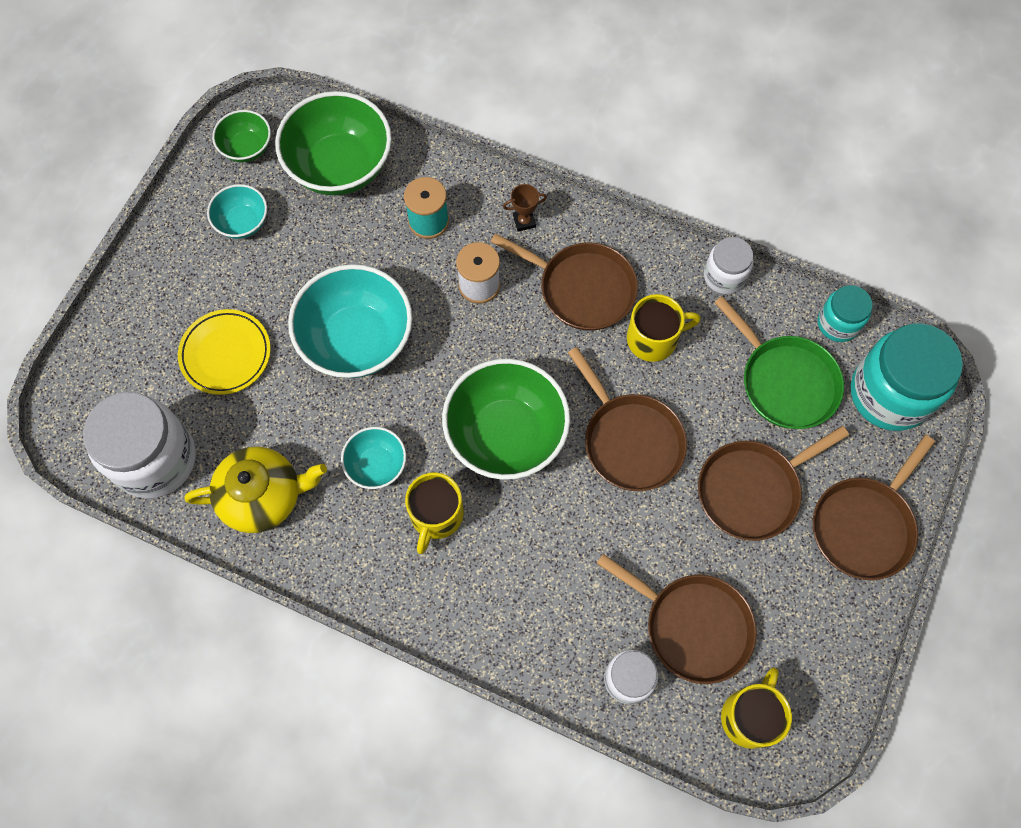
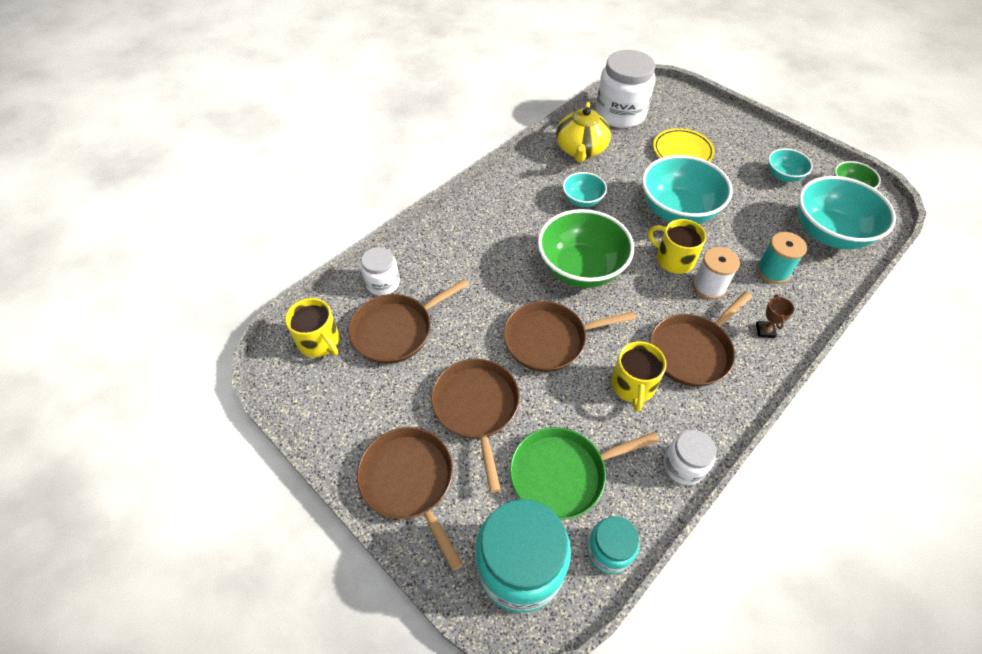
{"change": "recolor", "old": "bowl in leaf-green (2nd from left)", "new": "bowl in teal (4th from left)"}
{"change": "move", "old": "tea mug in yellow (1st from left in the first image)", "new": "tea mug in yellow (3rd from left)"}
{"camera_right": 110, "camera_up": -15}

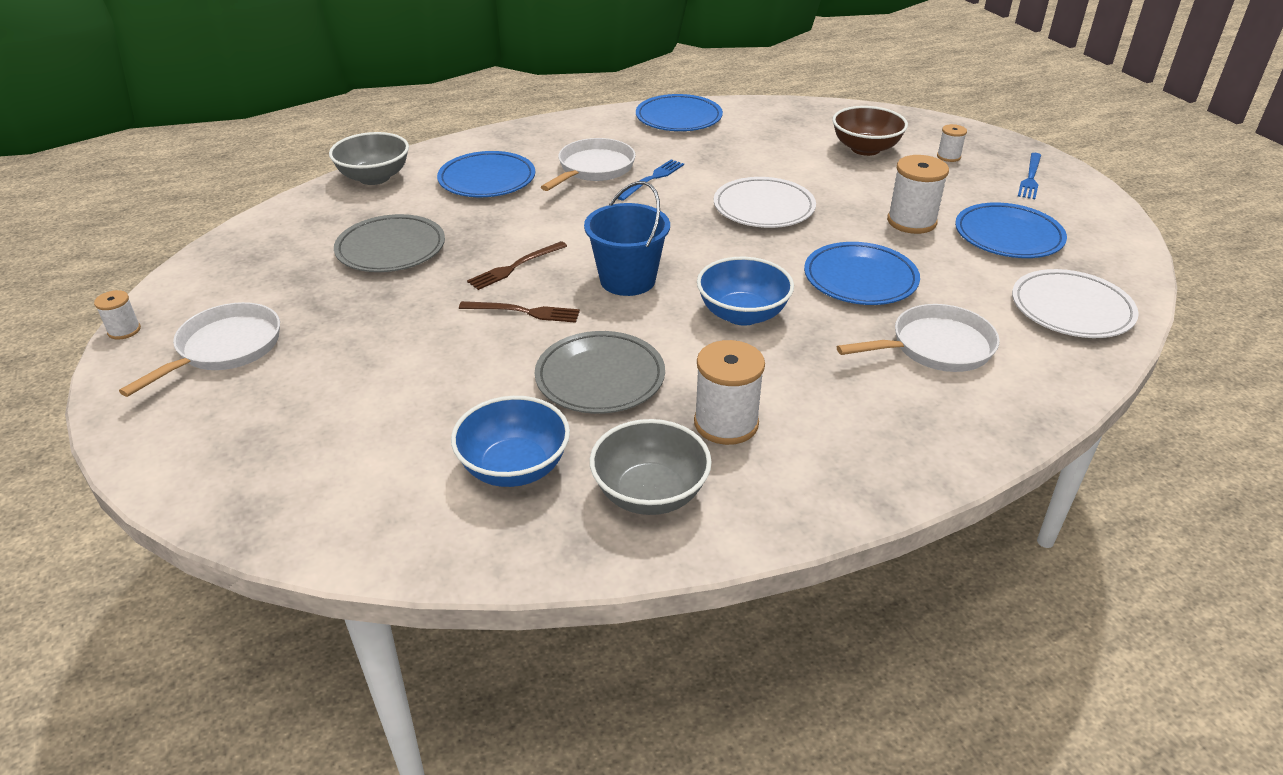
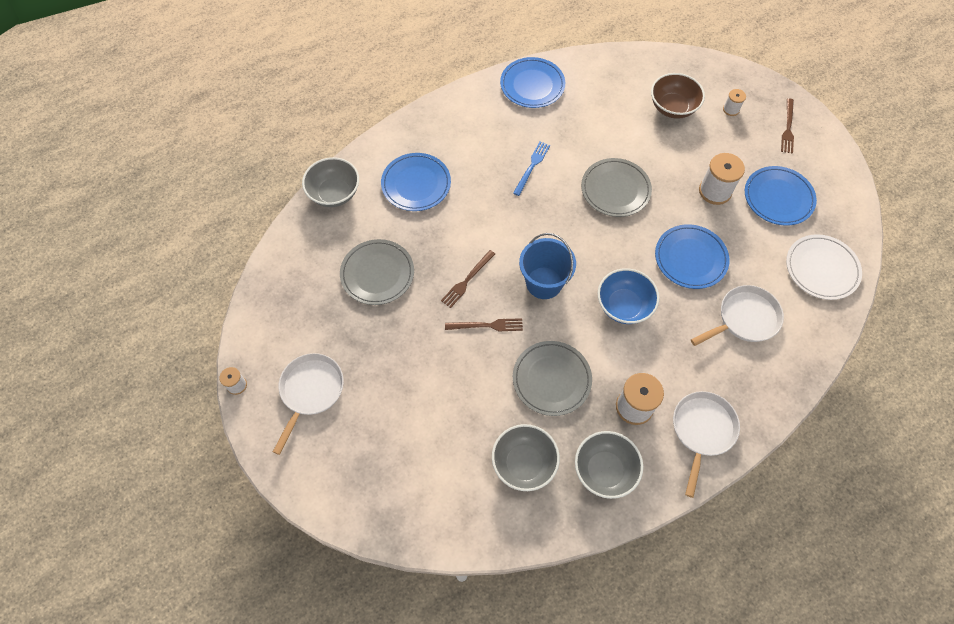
{"change": "move", "old": "pan in pure white (2nd from left)"}
{"change": "recolor", "old": "dinner fork in royal blue (2nd from left)", "new": "dinner fork in brown (3rd from left)"}
{"change": "recolor", "old": "dinner plate in pure white (1st from left)", "new": "dinner plate in ash-grey (3rd from left)"}
{"change": "recolor", "old": "bowl in royal blue (1st from left)", "new": "bowl in ash-grey (2nd from left)"}
{"camera_right": -10, "camera_up": 25}

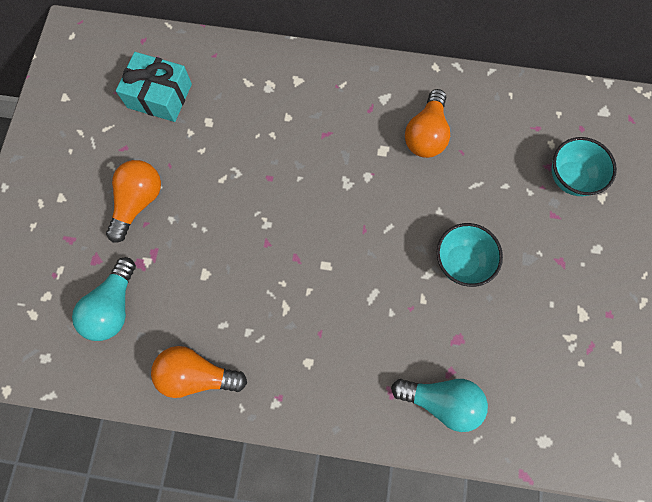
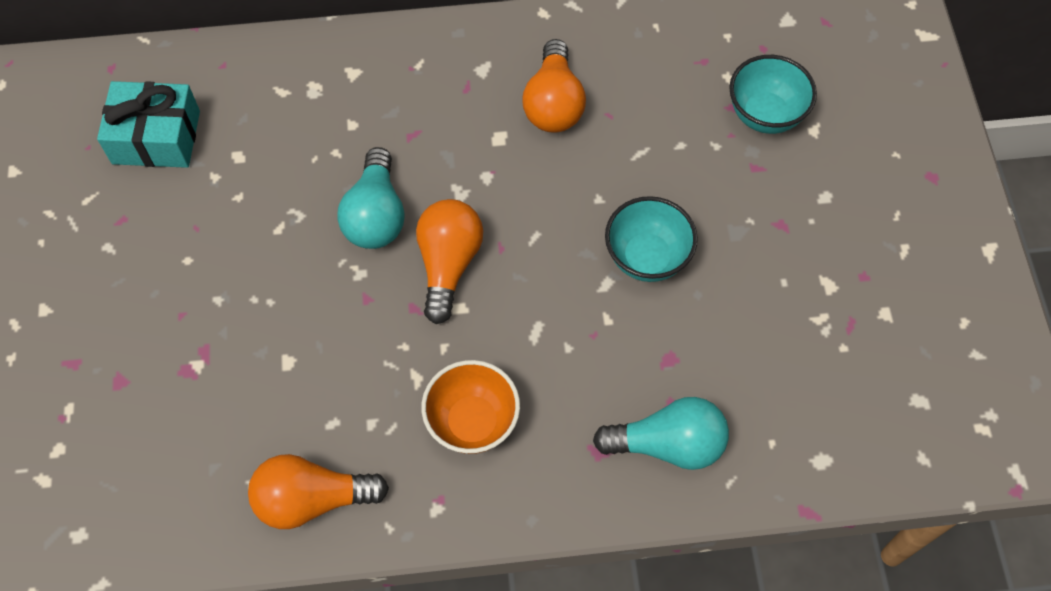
{"change": "move", "old": "lightbulb in orange-coloured (1st from left in the first image)", "new": "lightbulb in orange-coloured (2nd from left)"}
{"change": "move", "old": "lightbulb in teal (1st from left)"}
{"change": "insert", "new": "bowl in orange-coloured"}
{"camera_right": -15, "camera_up": -10}

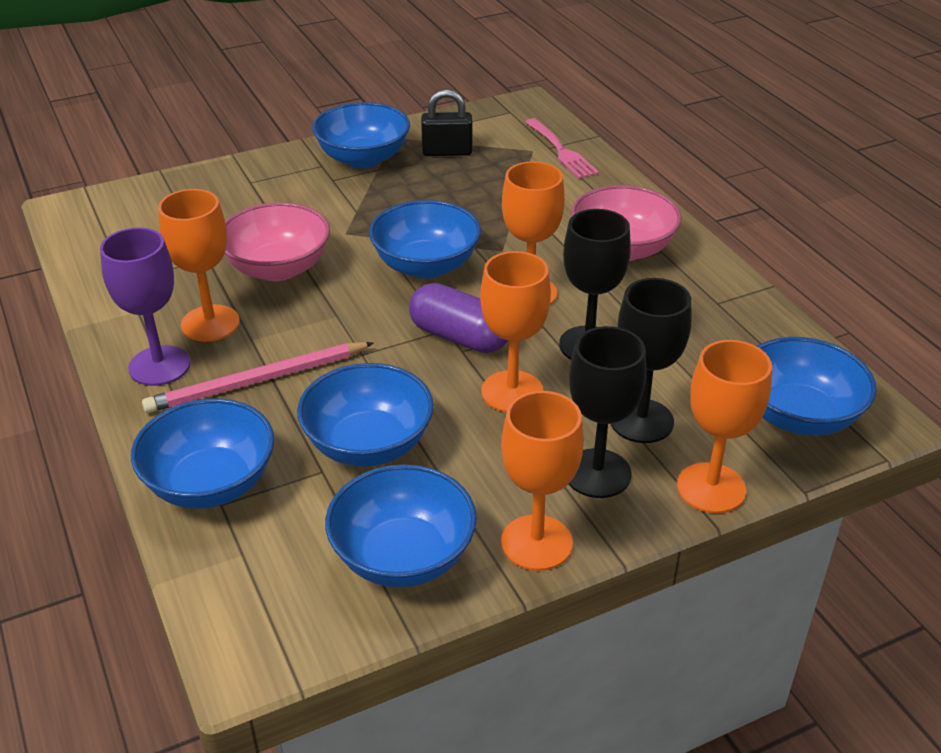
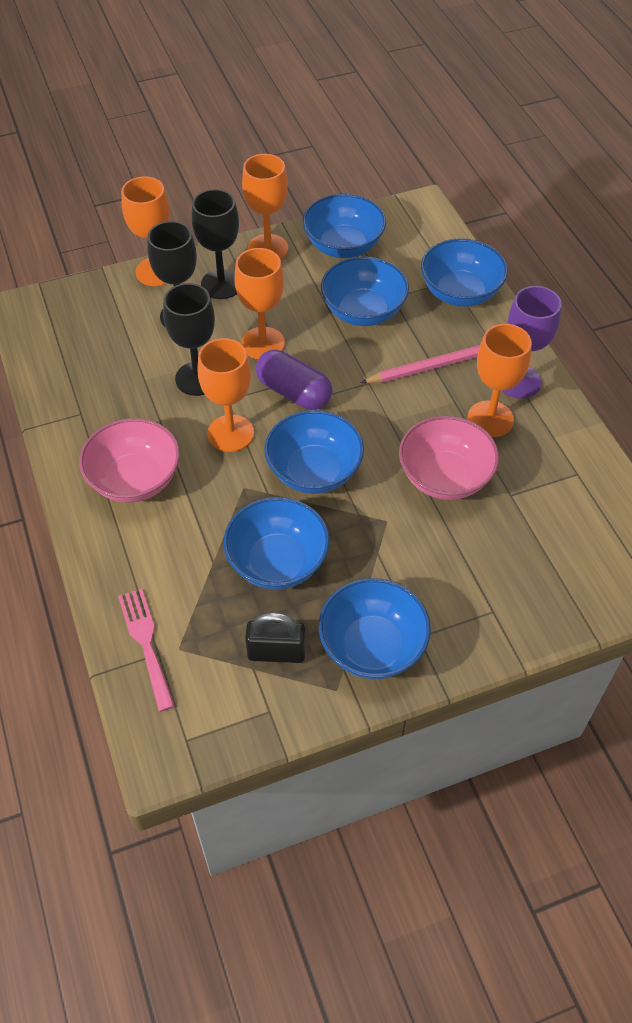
{"change": "move", "old": "bowl in royal blue (6th from left in the first image)", "new": "bowl in royal blue (1st from left)"}
{"camera_right": -175, "camera_up": 15}

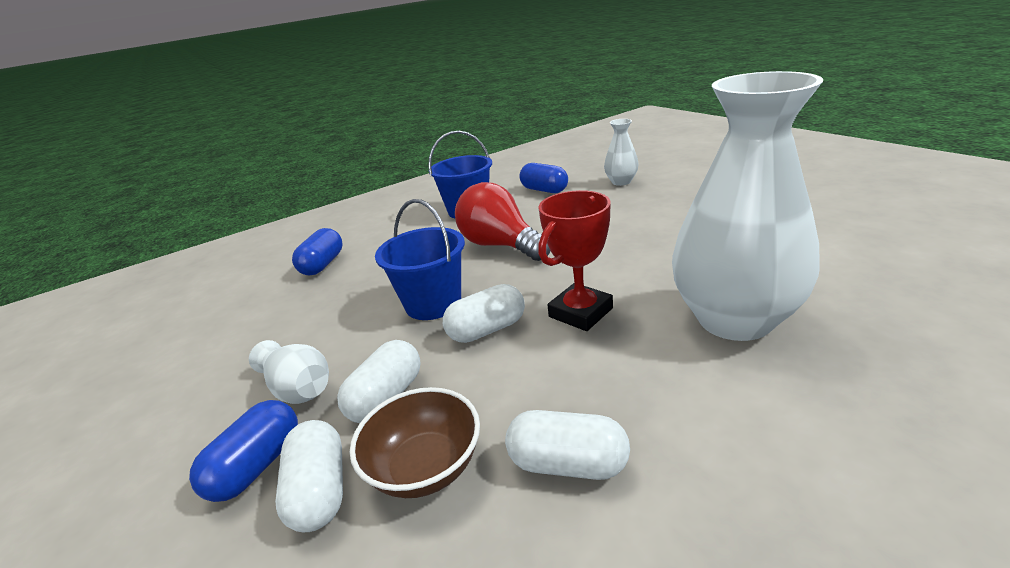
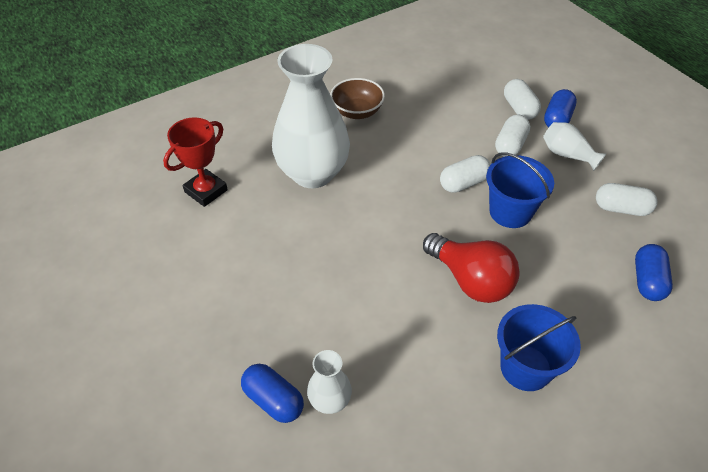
{"change": "move", "old": "pill in royal blue (3rd from left in the first image)", "new": "pill in royal blue (1st from left)"}
{"change": "move", "old": "trophy in scarlet"}
{"change": "move", "old": "bowl in brown"}
{"change": "move", "old": "pill in pure white (4th from left)"}
{"camera_right": 175, "camera_up": 20}

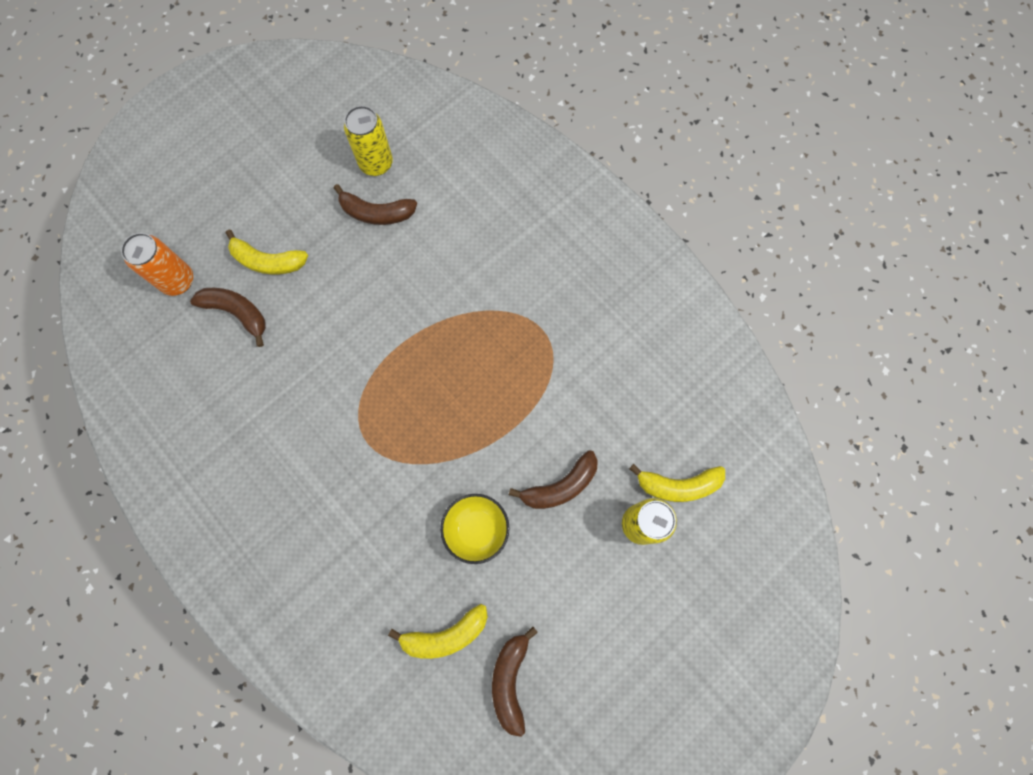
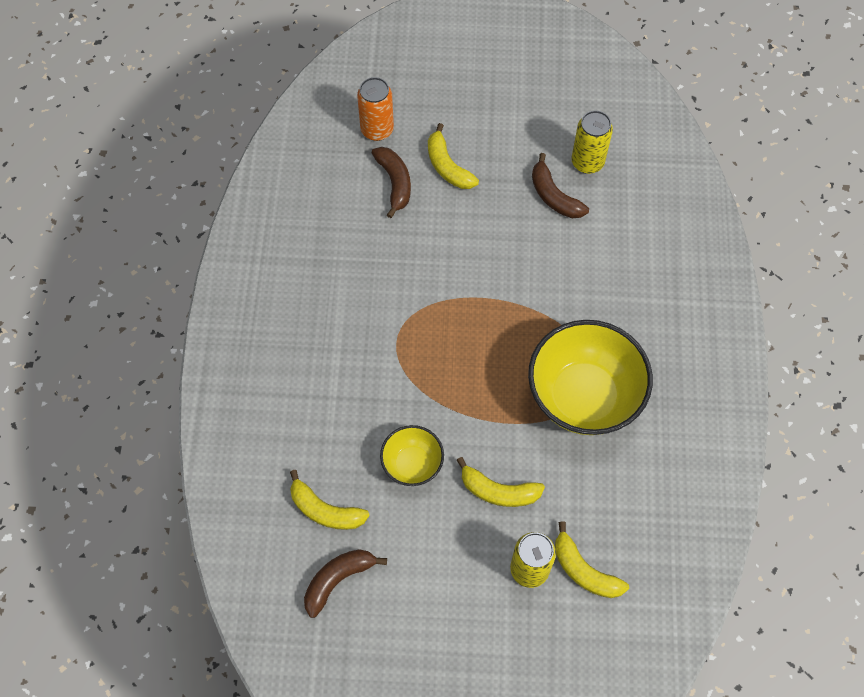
{"change": "recolor", "old": "toy banana in brown (4th from left)", "new": "toy banana in yellow (3rd from left)"}
{"change": "insert", "new": "bowl in yellow (2nd from left)"}
{"camera_right": 45, "camera_up": -10}

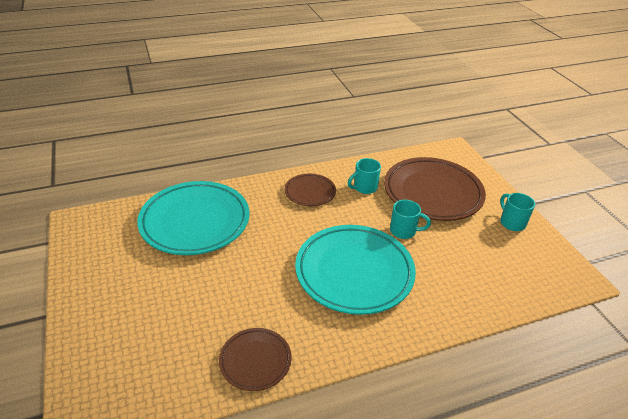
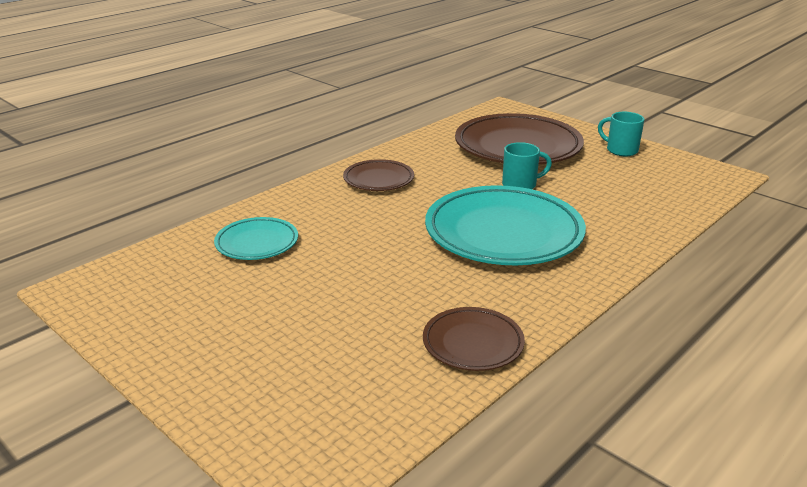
{"change": "delete", "old": "tea mug in teal (1st from left)"}
{"change": "resize", "old": "dinner plate in teal (1st from left)", "factor": 0.51}
{"camera_right": -25, "camera_up": -10}

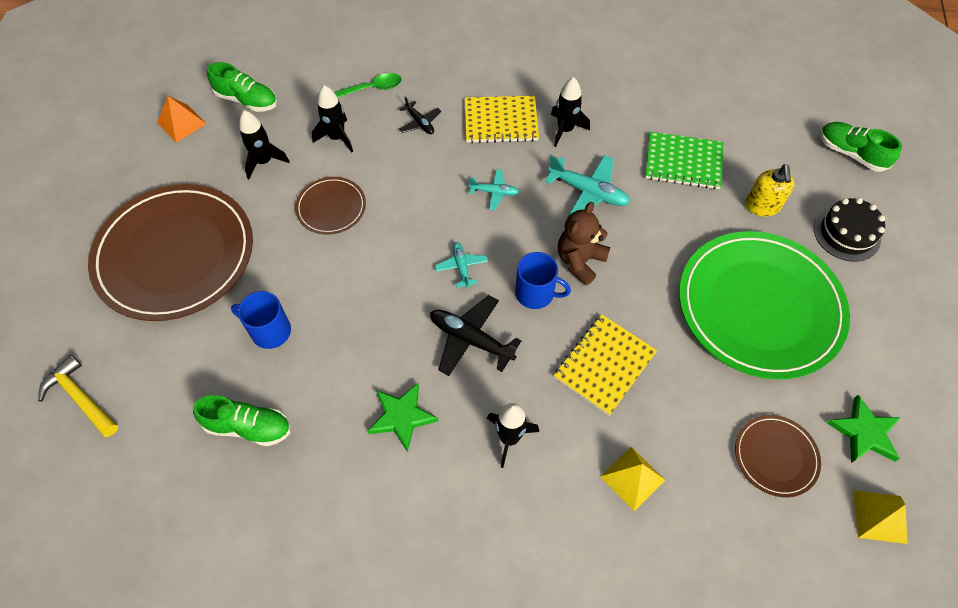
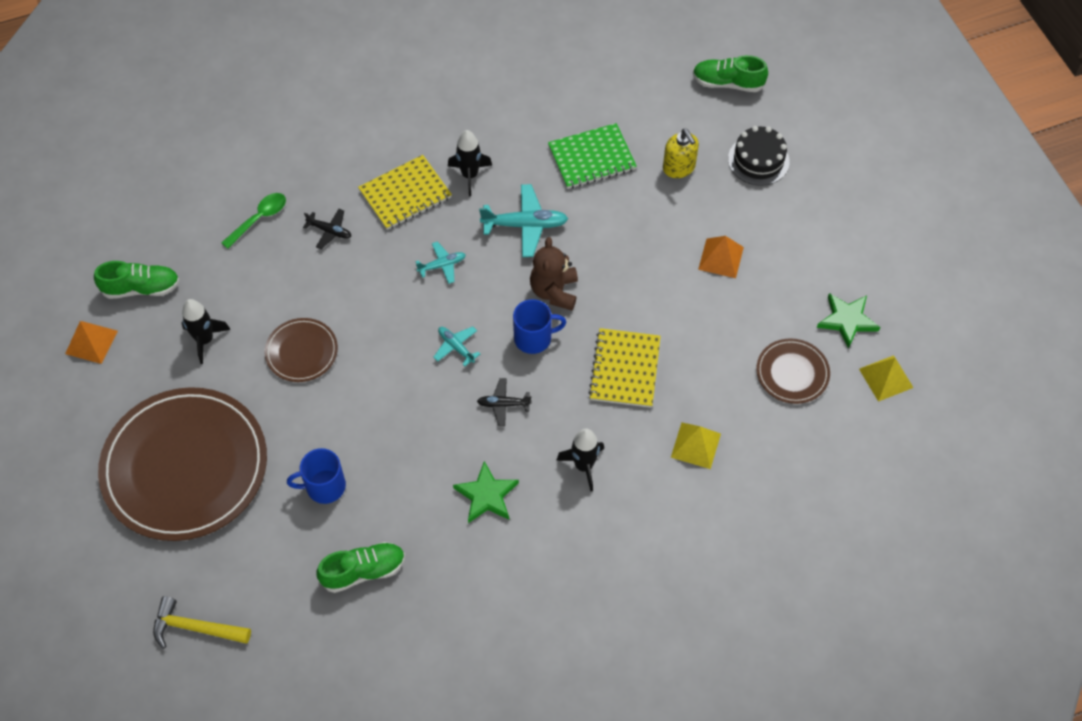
{"change": "delete", "old": "toy rocket in jet-black (2nd from left)"}
{"change": "replace", "old": "dinner plate in leaf-green", "new": "pyramid shape in orange-coloured (2nd from left)"}
{"change": "resize", "old": "plane in jet-black (2nd from left)", "factor": 0.58}
{"camera_right": -30, "camera_up": 0}

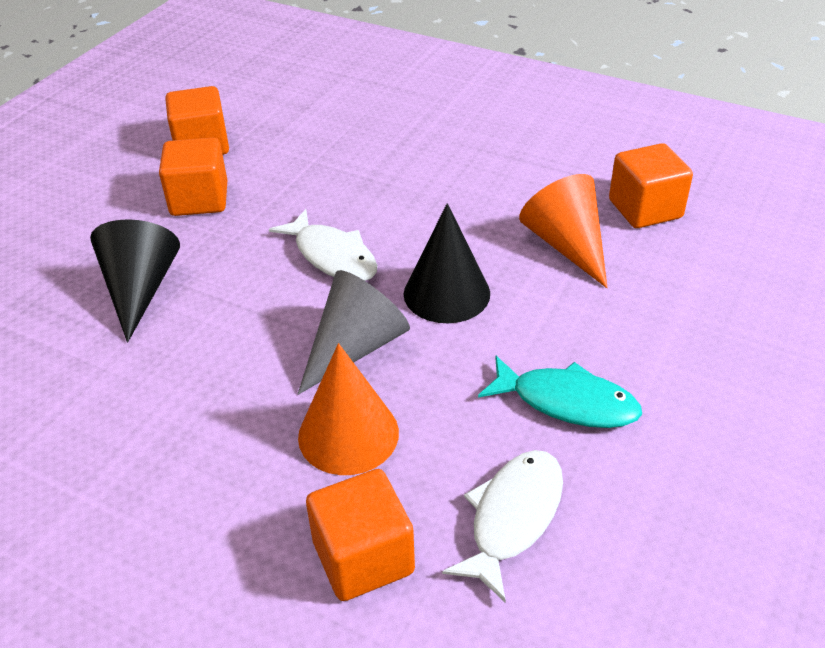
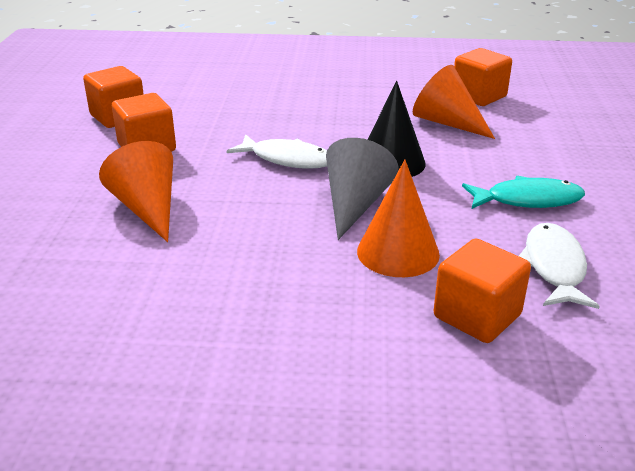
{"change": "recolor", "old": "cone in jet-black (1st from left)", "new": "cone in orange-coloured (1st from left)"}
{"camera_right": -25, "camera_up": -10}

